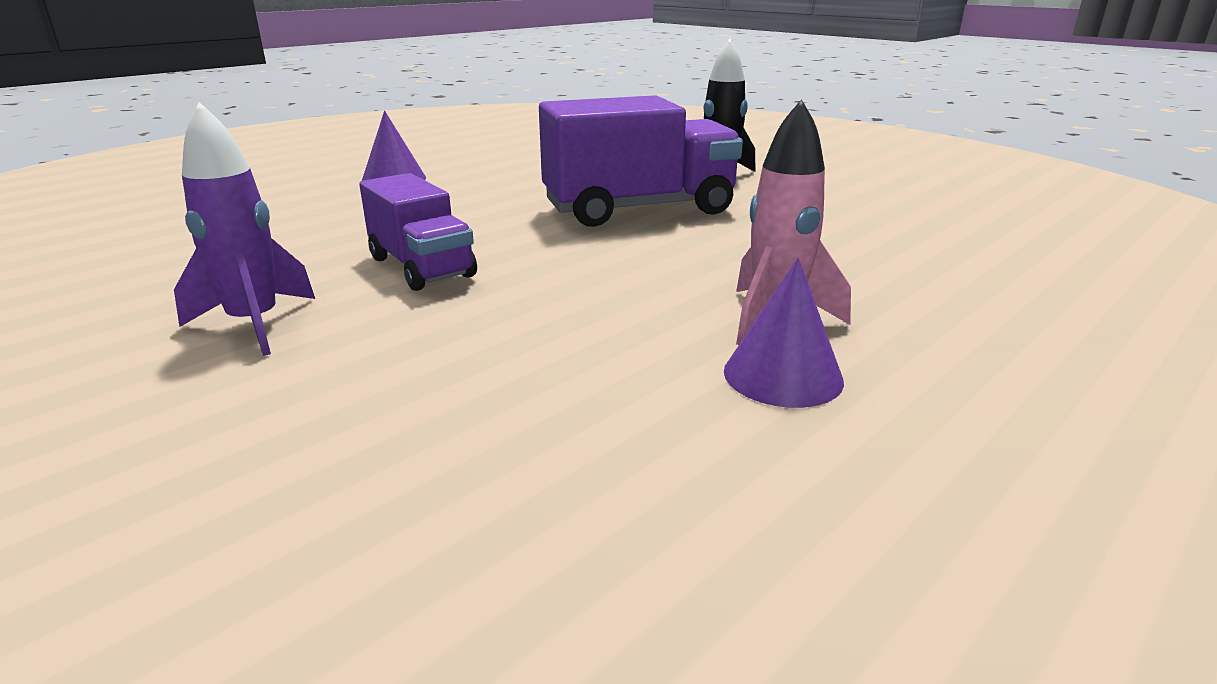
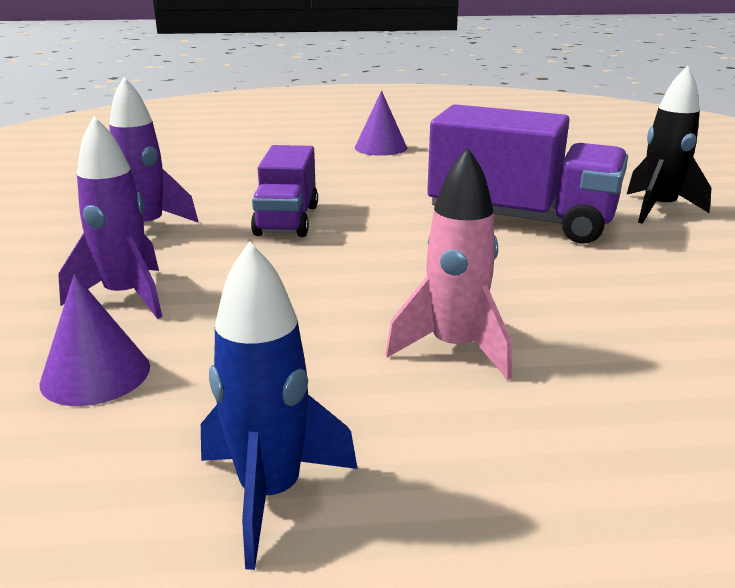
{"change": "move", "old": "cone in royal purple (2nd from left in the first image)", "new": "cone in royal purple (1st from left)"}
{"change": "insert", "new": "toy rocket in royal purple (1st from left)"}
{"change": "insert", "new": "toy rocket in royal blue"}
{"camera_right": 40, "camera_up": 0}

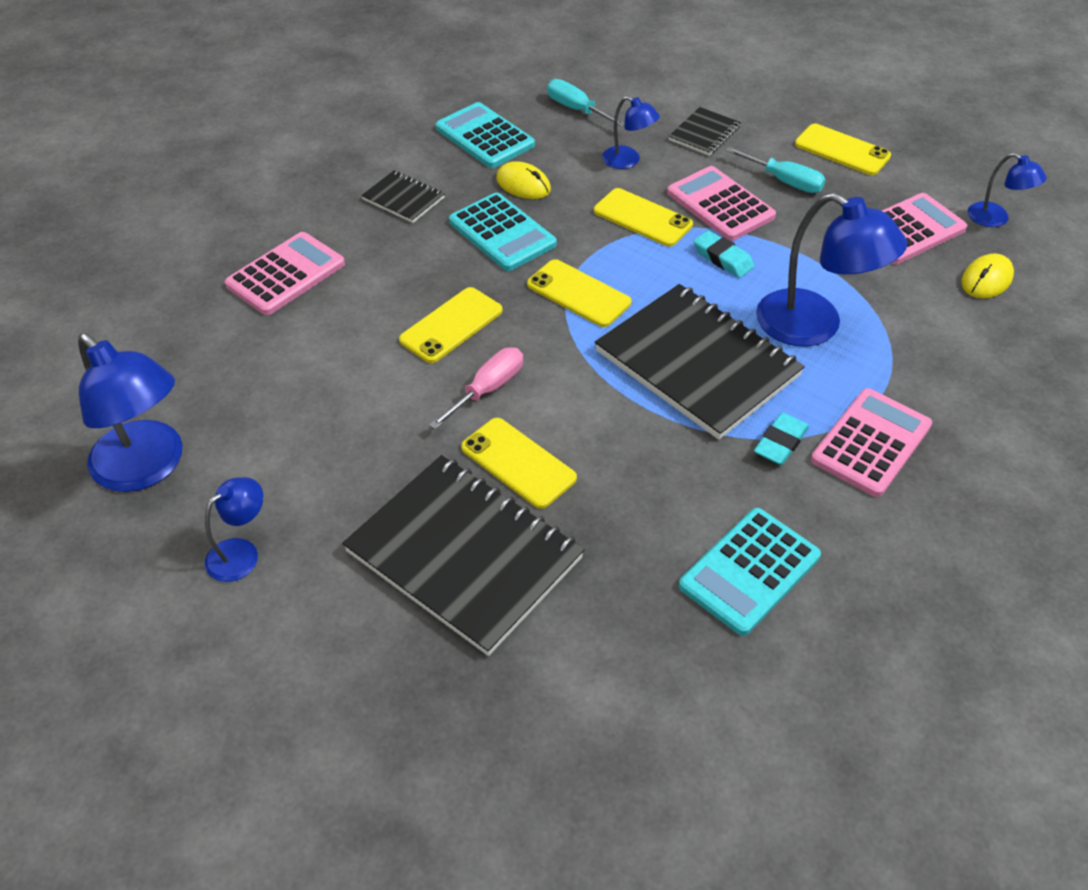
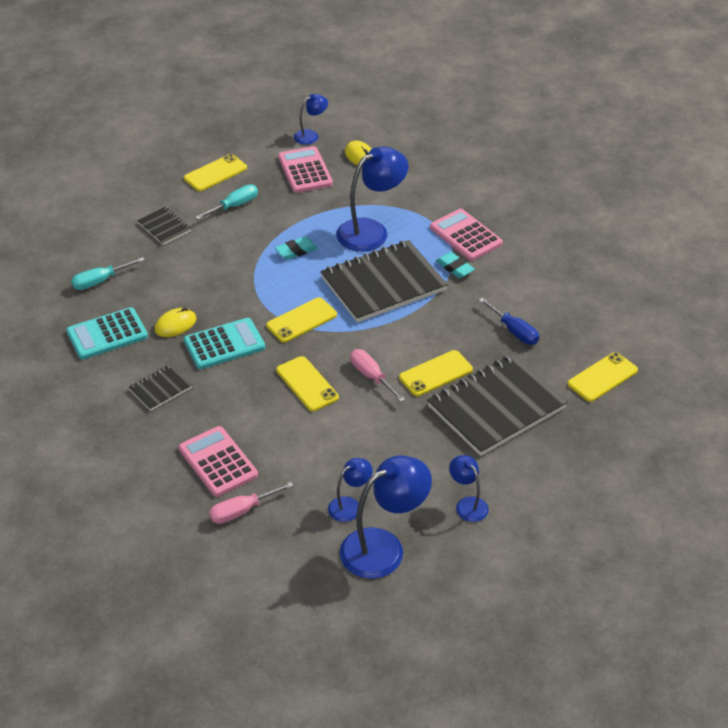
{"change": "move", "old": "lamp in royal blue (3rd from left in the first image)", "new": "lamp in royal blue (2nd from left)"}
{"change": "delete", "old": "adding machine in rose-pink (2nd from left)"}
{"change": "move", "old": "phone in yellow (4th from left in the first image)", "new": "phone in yellow (5th from left)"}
{"change": "delete", "old": "adding machine in teal (3rd from left)"}
{"change": "insert", "new": "flat screwdriver in royal blue"}
{"change": "insert", "new": "flat screwdriver in rose-pink (1st from left)"}
{"camera_right": -75, "camera_up": -5}

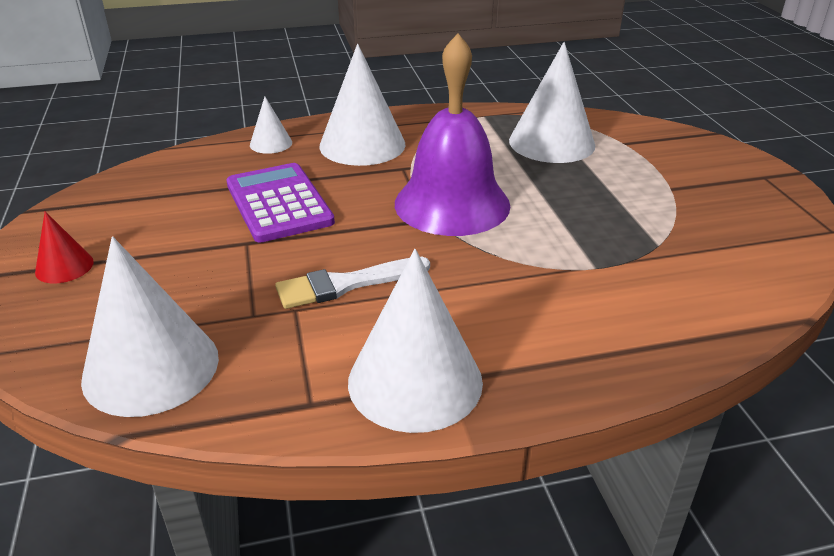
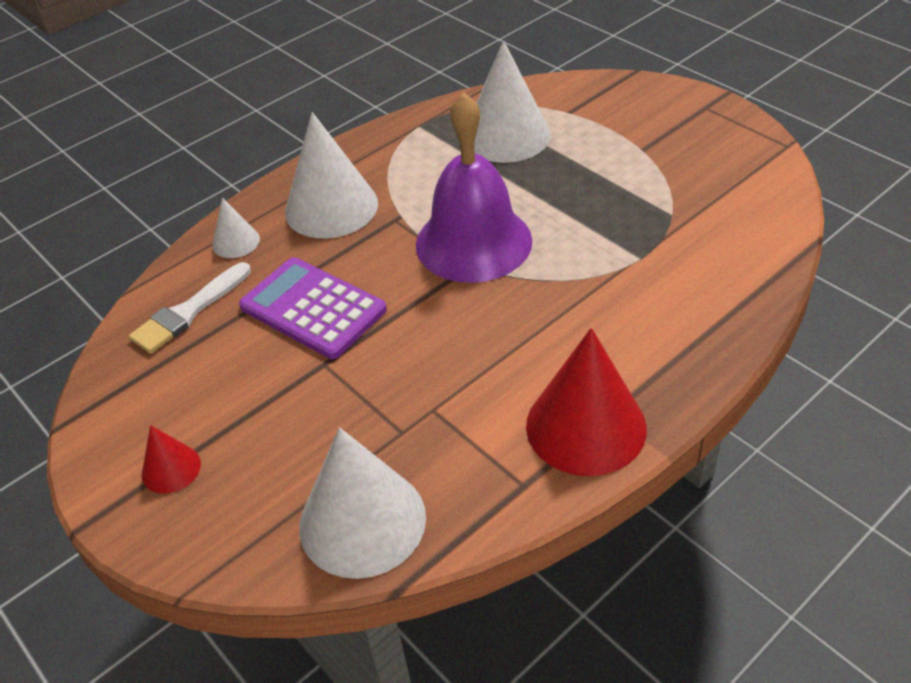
{"change": "recolor", "old": "cone in pure white (4th from left)", "new": "cone in scarlet (2nd from left)"}
{"change": "move", "old": "brush in pure white"}
{"camera_right": -25, "camera_up": 10}

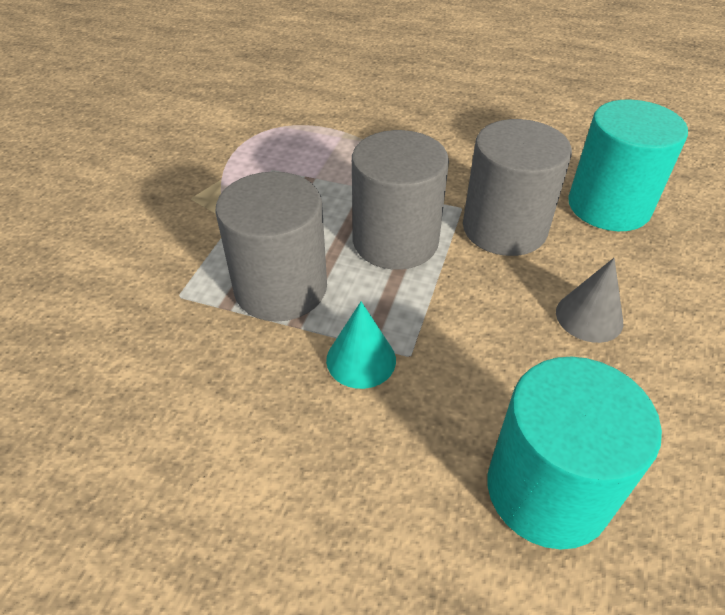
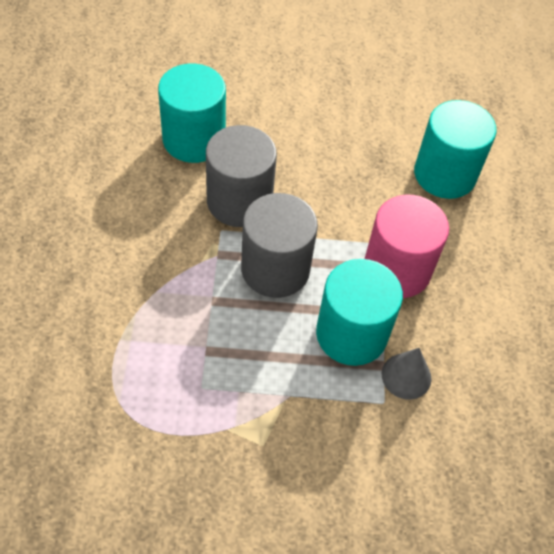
{"change": "recolor", "old": "cylinder in ash-grey (1st from left)", "new": "cylinder in teal (2nd from left)"}
{"change": "move", "old": "cone in ash-grey"}
{"change": "replace", "old": "cone in teal", "new": "cylinder in rose-pink"}
{"camera_right": -110, "camera_up": 10}

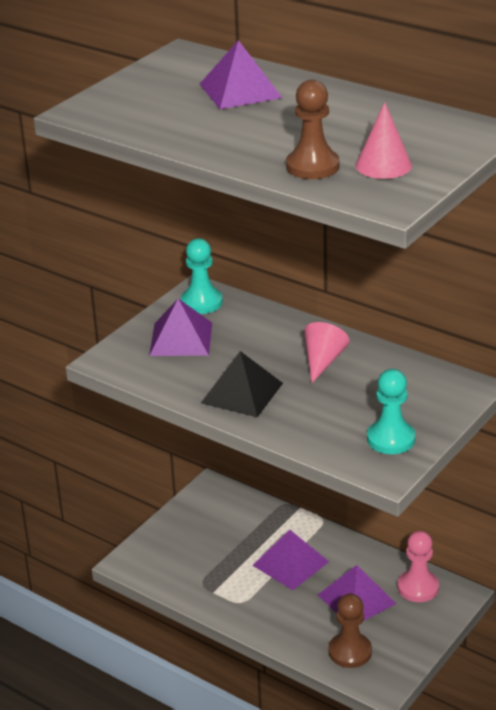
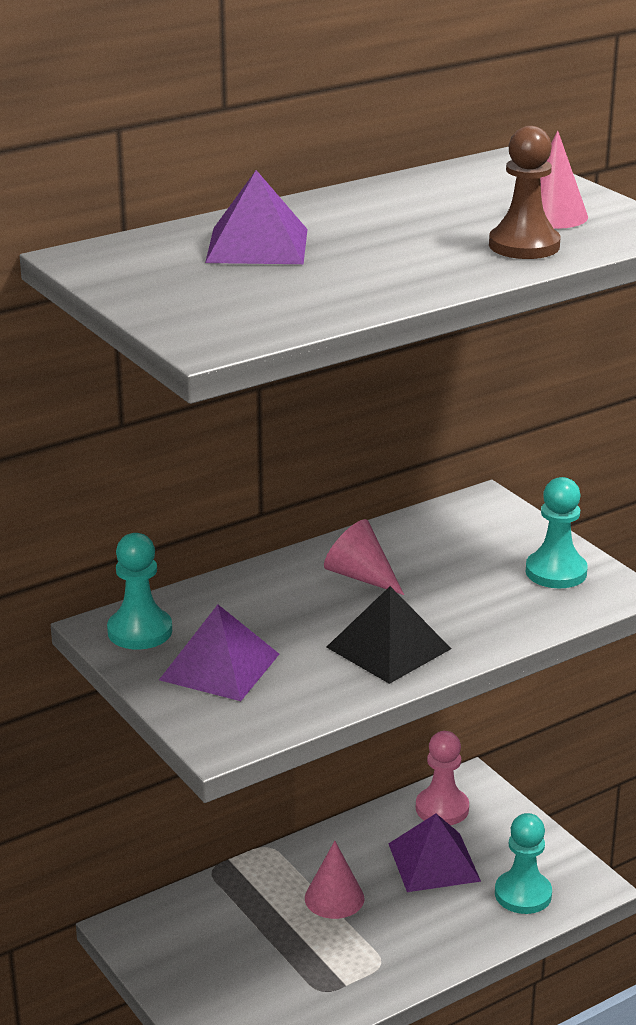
{"change": "replace", "old": "pyramid shape in royal purple (3rd from left)", "new": "cone in rose-pink (1st from left)"}
{"change": "recolor", "old": "pawn in brown (2nd from left)", "new": "pawn in teal (2nd from left)"}
{"camera_right": -70, "camera_up": -5}

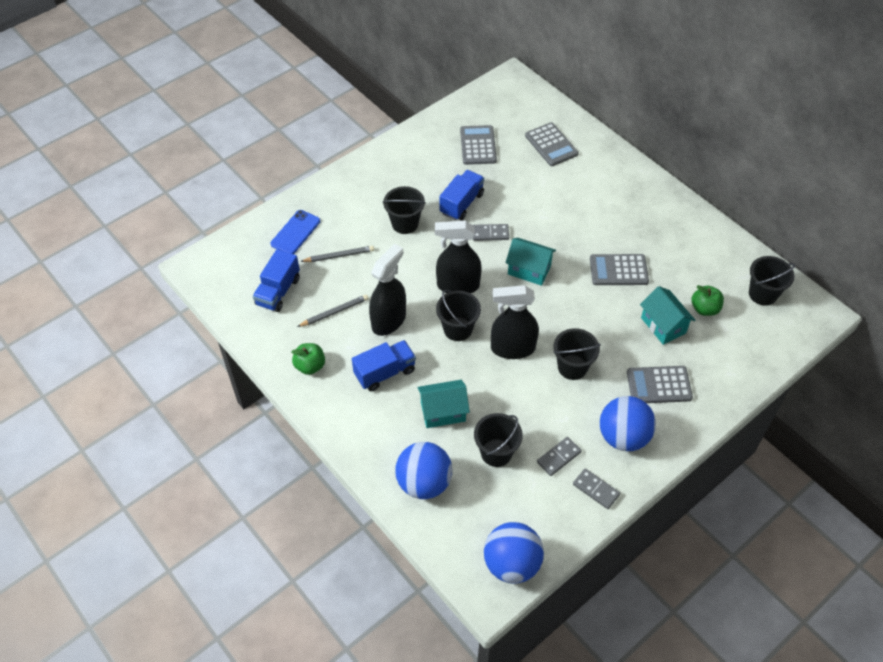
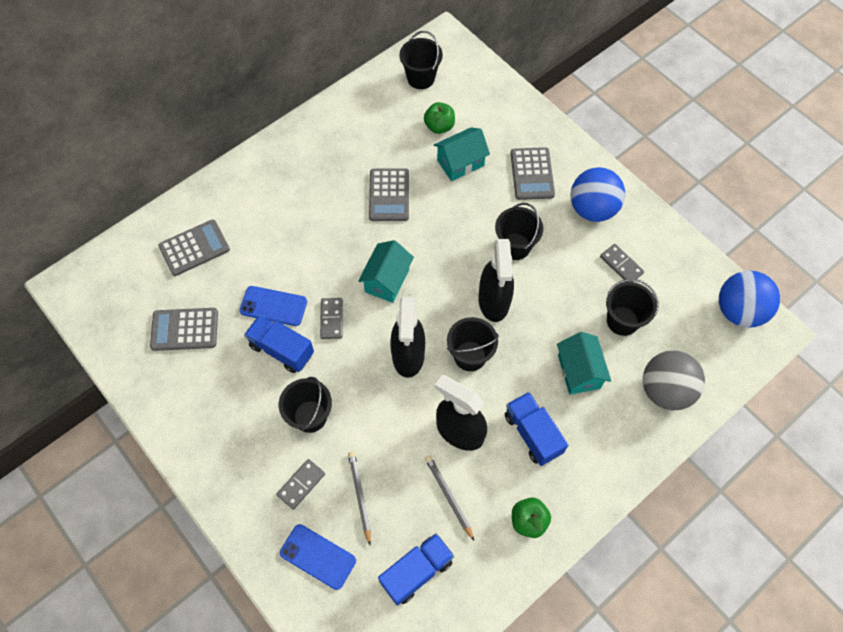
{"change": "rotate", "old": "truck in royal blue (1st from left in the first image)", "degrees": -60}
{"change": "recolor", "old": "sphere in royal blue (1st from left)", "new": "sphere in ash-grey"}
{"change": "move", "old": "domino piece in ash-grey (3rd from left in the first image)", "new": "domino piece in ash-grey (1st from left)"}
{"change": "insert", "new": "phone in royal blue (1st from left)"}
{"camera_right": -90, "camera_up": 10}

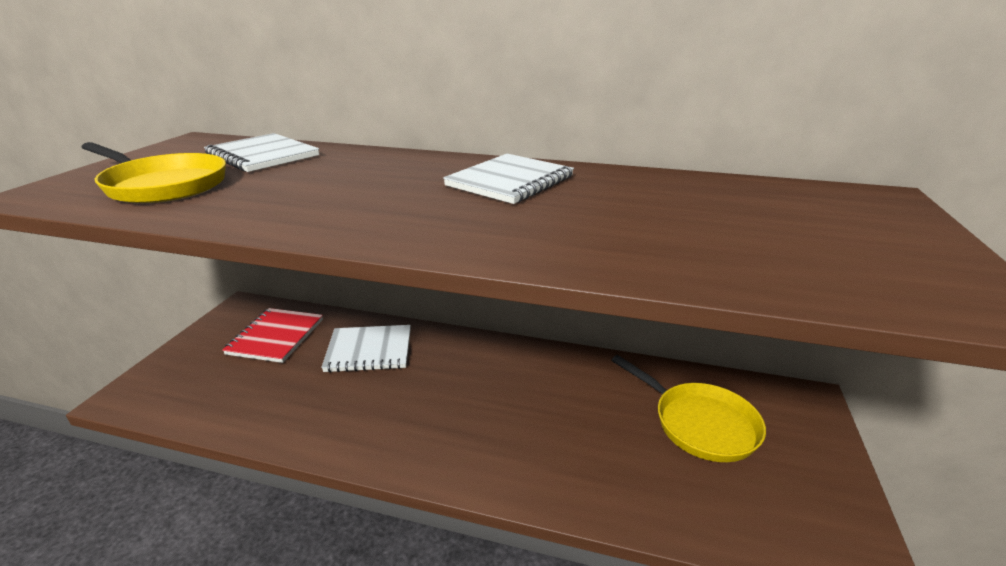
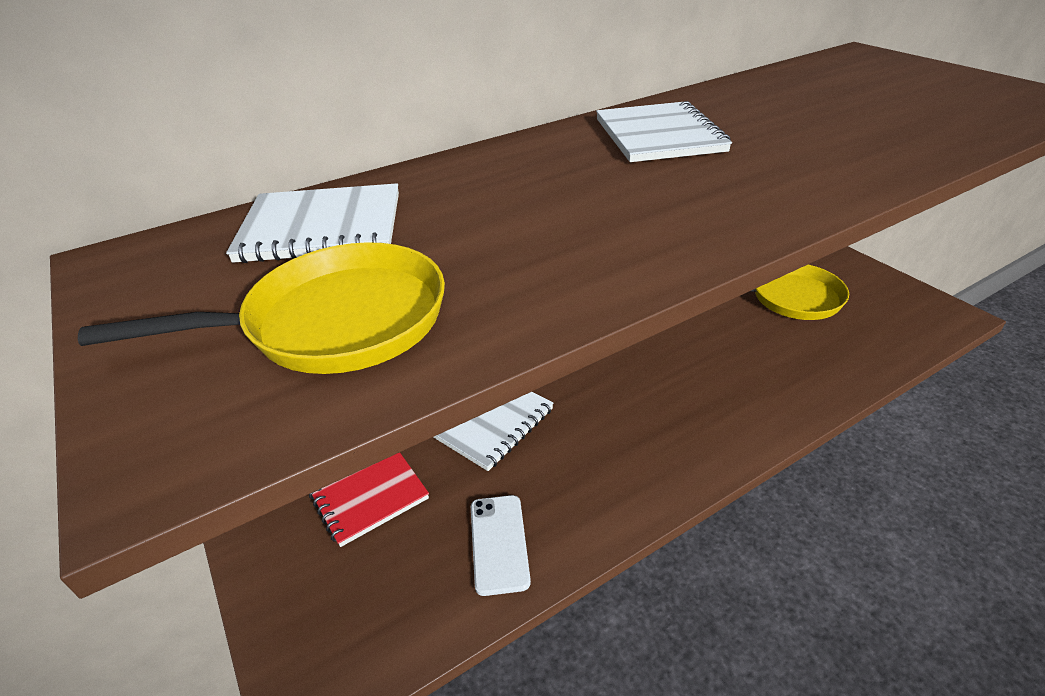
{"change": "insert", "new": "phone in pure white"}
{"camera_right": -45, "camera_up": 10}

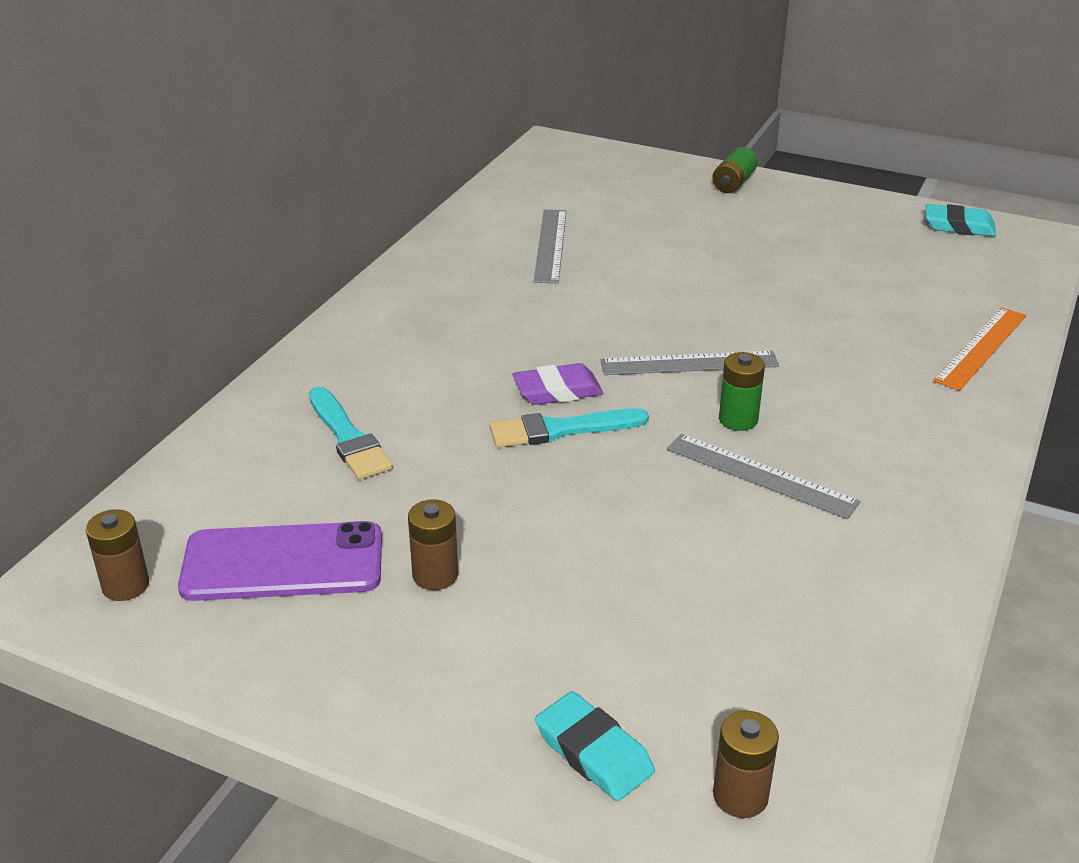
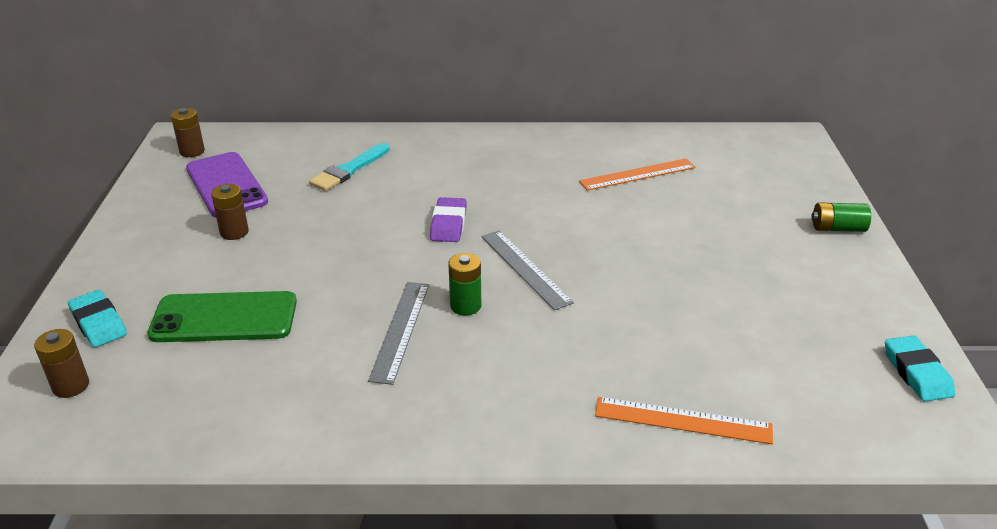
{"change": "recolor", "old": "measuring stick in ash-grey (1st from left)", "new": "measuring stick in orange-coloured (1st from left)"}
{"change": "rotate", "old": "gum eraser in royal purple", "degrees": 45}
{"change": "delete", "old": "brush in teal (2nd from left)"}
{"change": "rotate", "old": "gum eraser in teal (1st from left)", "degrees": -60}
{"change": "insert", "new": "phone in leaf-green"}
{"camera_right": 65, "camera_up": 0}

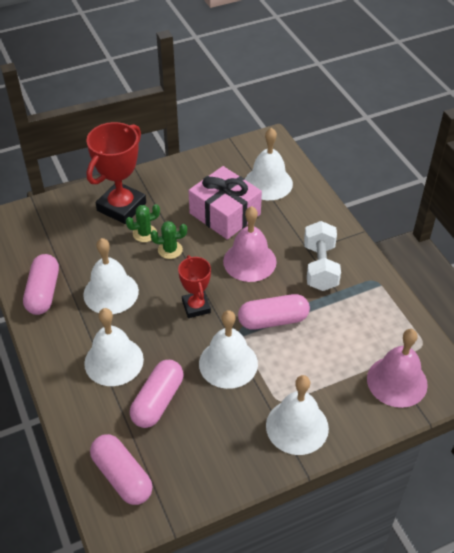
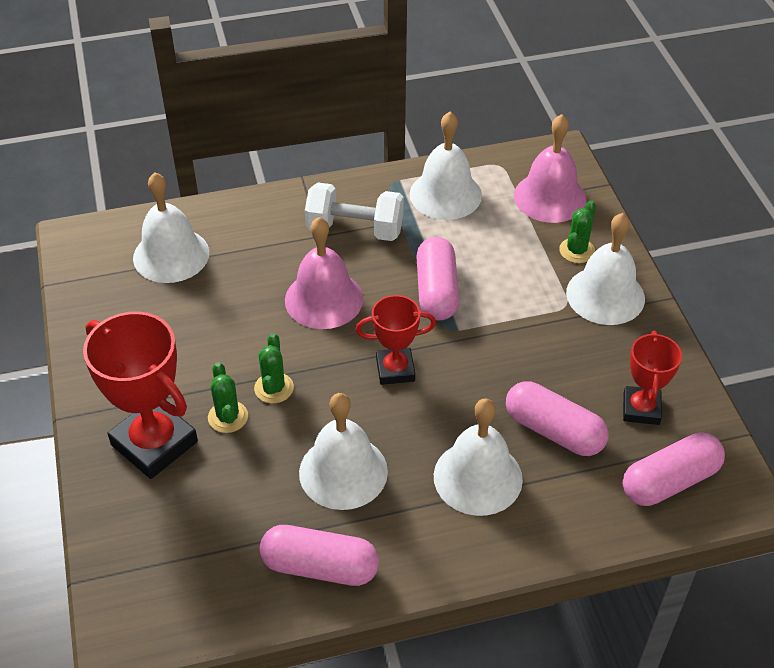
{"change": "delete", "old": "gift in rose-pink"}
{"change": "move", "old": "hand bell in pure white (3rd from left)"}
{"change": "insert", "new": "saguaro cactus in leaf-green (3rd from left)"}
{"change": "insert", "new": "trophy in scarlet (3rd from left)"}
{"camera_right": -80, "camera_up": 0}

